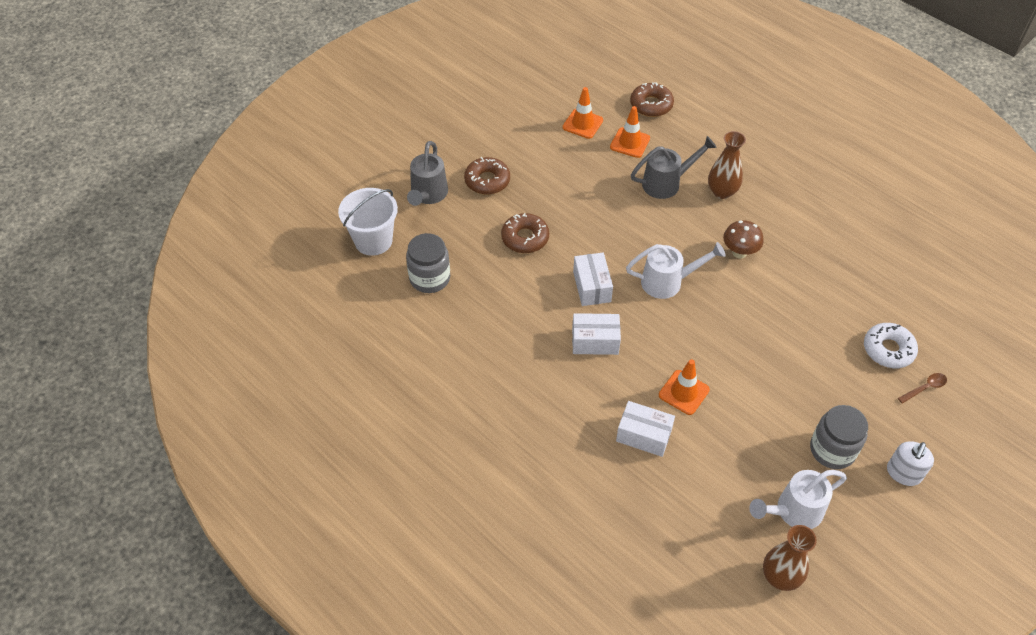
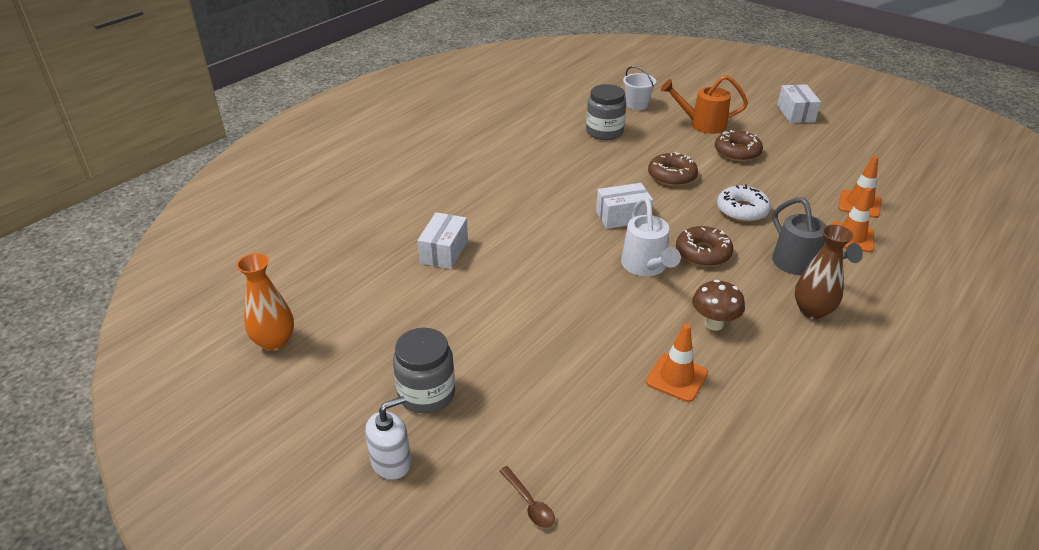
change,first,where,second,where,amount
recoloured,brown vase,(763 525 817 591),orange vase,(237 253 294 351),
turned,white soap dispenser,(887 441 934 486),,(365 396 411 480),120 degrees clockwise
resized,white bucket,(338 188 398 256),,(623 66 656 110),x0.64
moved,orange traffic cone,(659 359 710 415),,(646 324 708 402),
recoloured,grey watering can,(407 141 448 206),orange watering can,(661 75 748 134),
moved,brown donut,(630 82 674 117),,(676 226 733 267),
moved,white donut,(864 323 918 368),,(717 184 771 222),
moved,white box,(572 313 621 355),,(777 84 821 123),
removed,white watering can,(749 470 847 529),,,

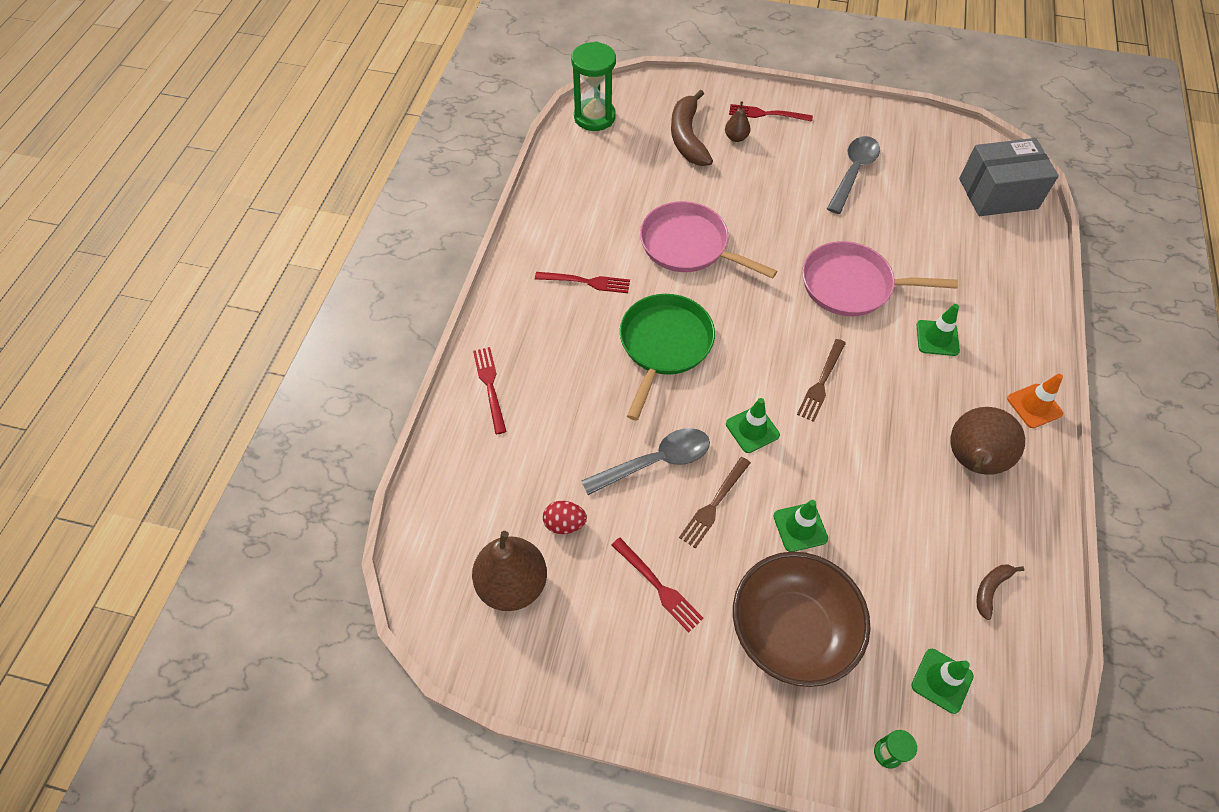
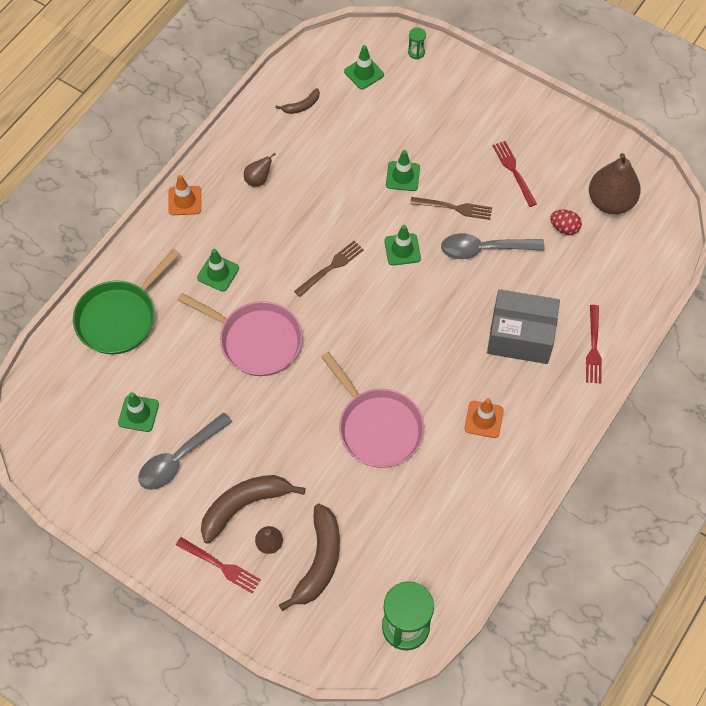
change,first,where,second,where,amount
moved,green pan,(620 294 715 420),,(73 249 180 354),
added,,,green traffic cone,(118 392 159 432),
added,,,brown banana,(201 475 305 544),
resized,brown pear,(950 407 1025 475),,(244 153 276 187),x0.48
turned,brown fork,(679 457 751 549),,(410 197 492 220),45 degrees clockwise
replaced,red fork,(535 272 630 293),orange traffic cone,(464 398 504 438),
moved,grey box,(959 138 1059 216),,(487 289 560 364),
removed,brown bowl,(733 552 871 687),,,

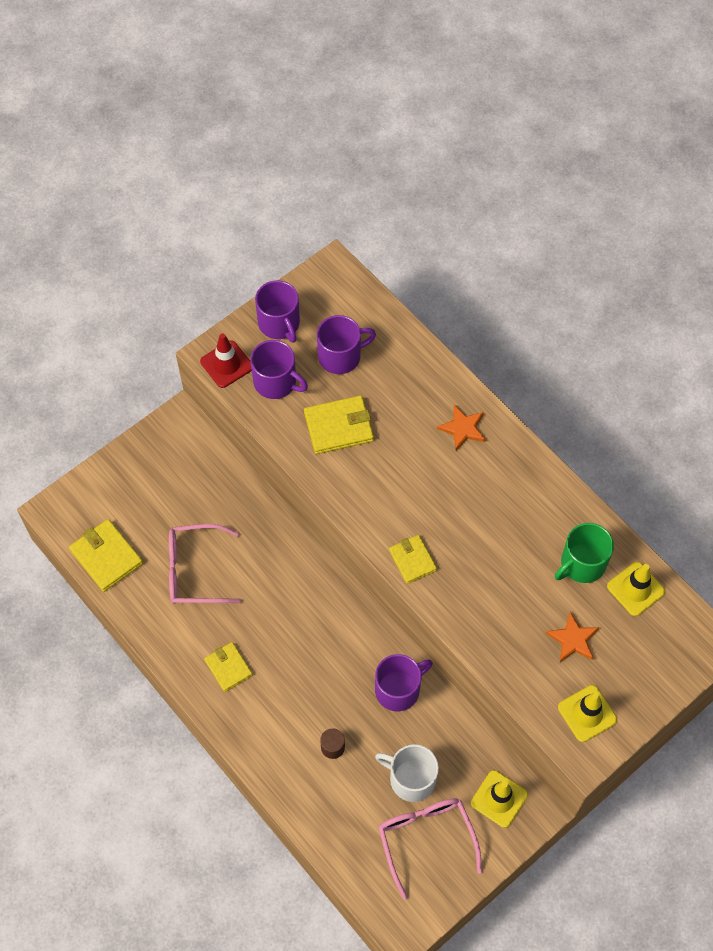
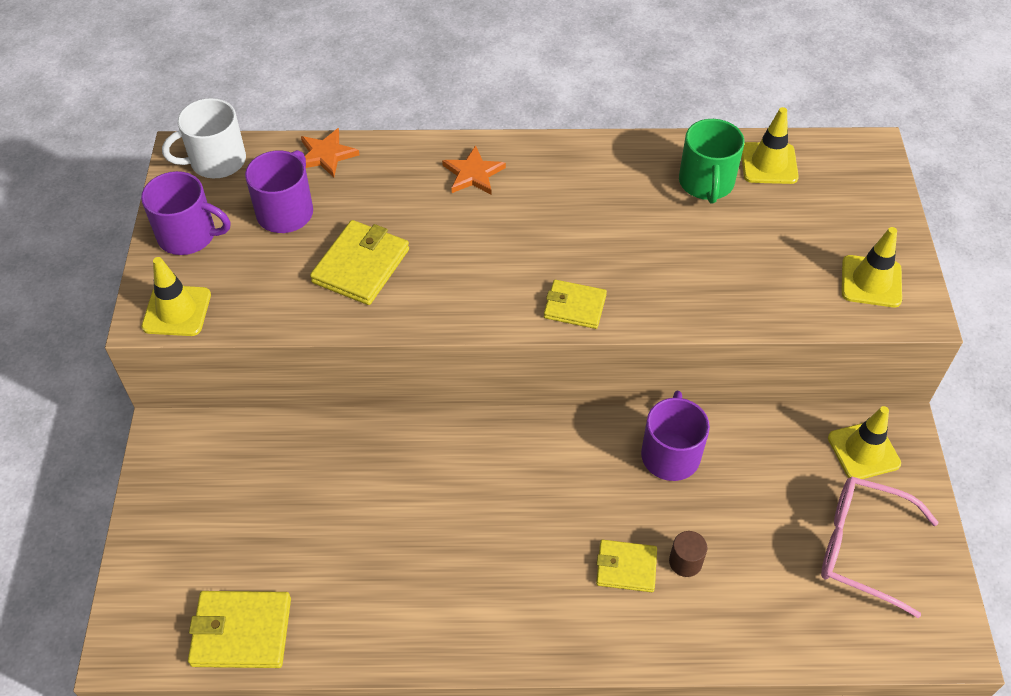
change,first,where,second,where,amount
recoloured,red traffic cone,(200 333 252 388),yellow traffic cone,(142 257 211 336),
moved,white mug,(375 744 439 802),,(162 98 246 178),
moved,orange star,(546 612 599 662),,(301 128 359 177),
moved,yellow wallet,(204 642 253 692),,(596 540 657 592),
removed,pink glasses,(169 524 241 604),,,
removed,purple mug,(250 340 308 399),,,

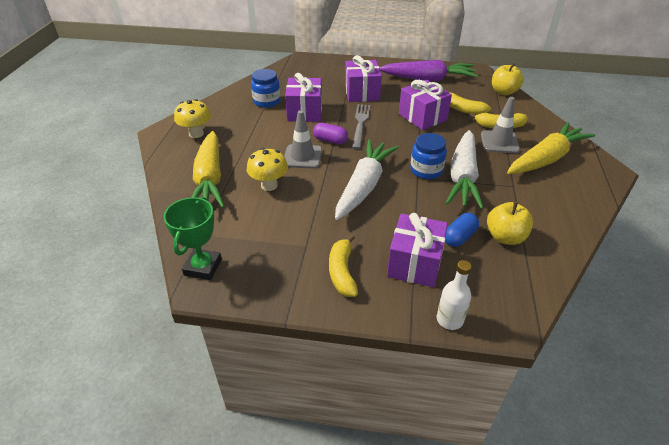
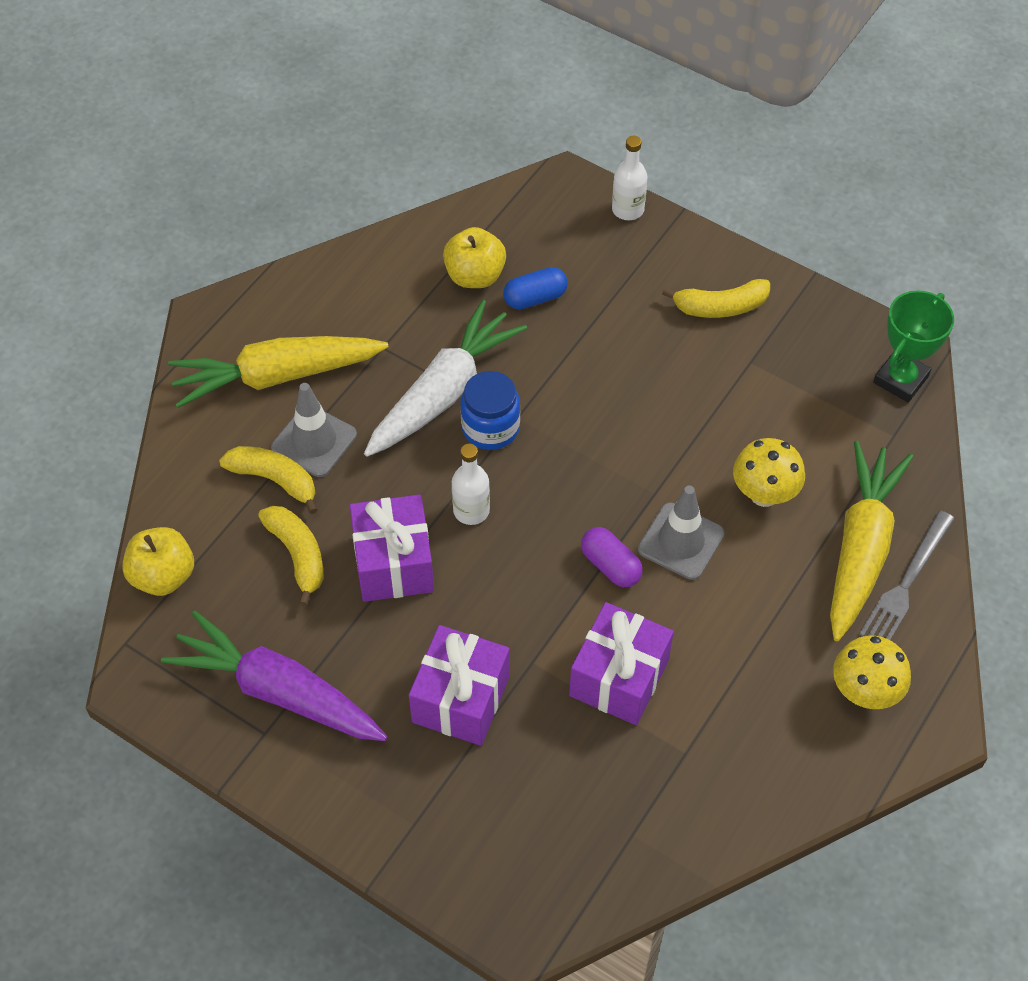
change,first,where,second,where,amount
added,,,white bottle,(452 444 490 525),
turned,yellow banana,(329 234 358 297),,(662 279 770 318),60 degrees clockwise
moved,grey fork,(352 104 370 149),,(859 511 955 640),
removed,blue jar,(251 69 280 108),,,
removed,white carrot,(335 140 399 220),,,
removed,purple gift,(387 213 448 287),,,

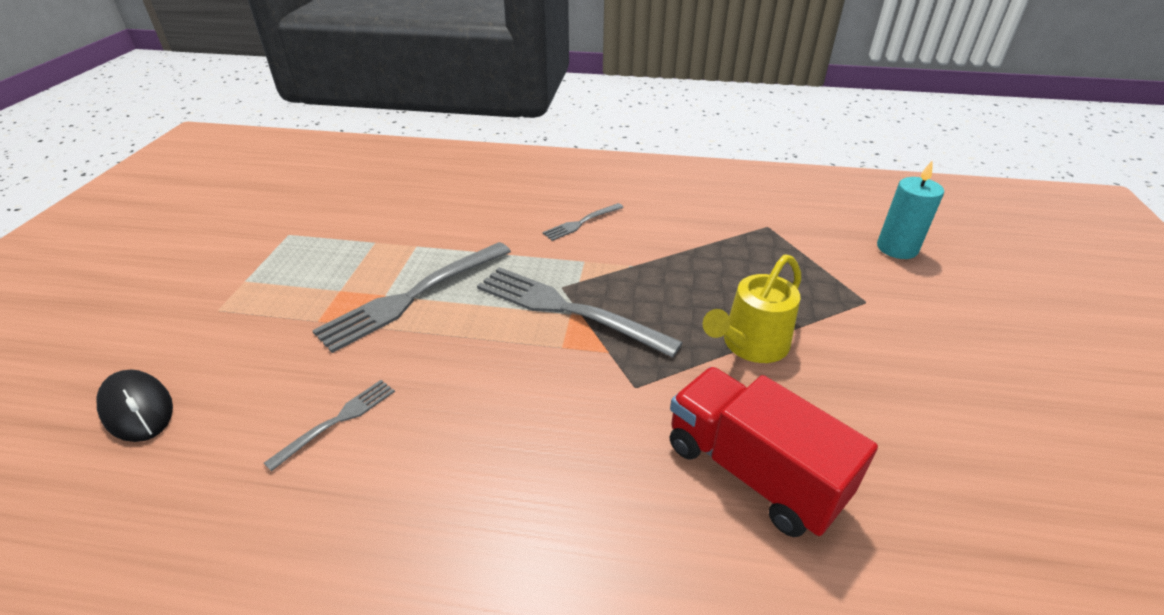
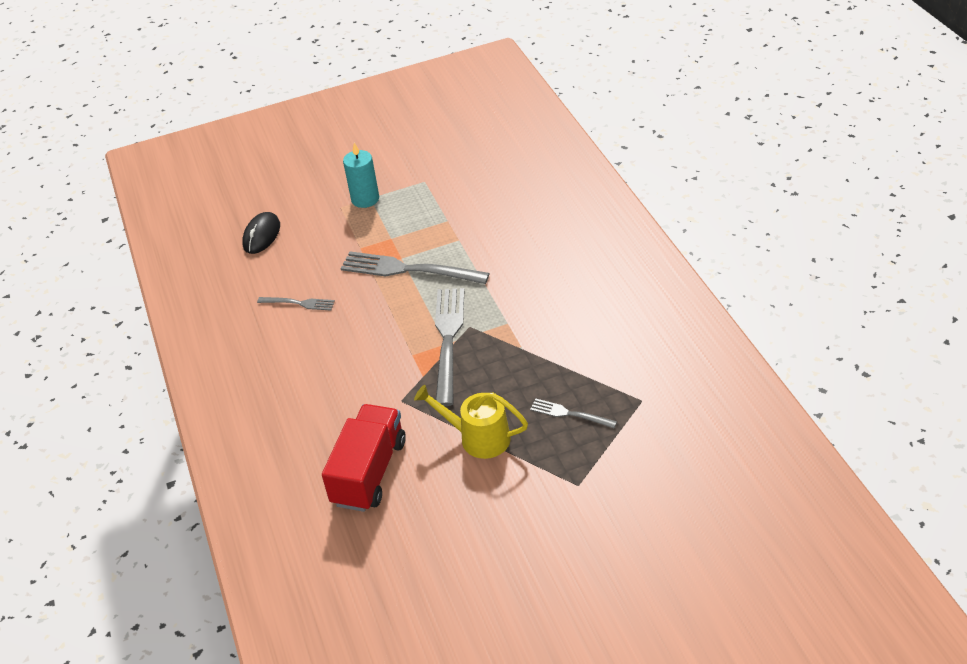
change,first,where,second,where,amount
moved,turquoise candle,(877 161 944 259),,(343 143 379 208),
moved,grey fork,(542 203 624 241),,(530 399 617 428),

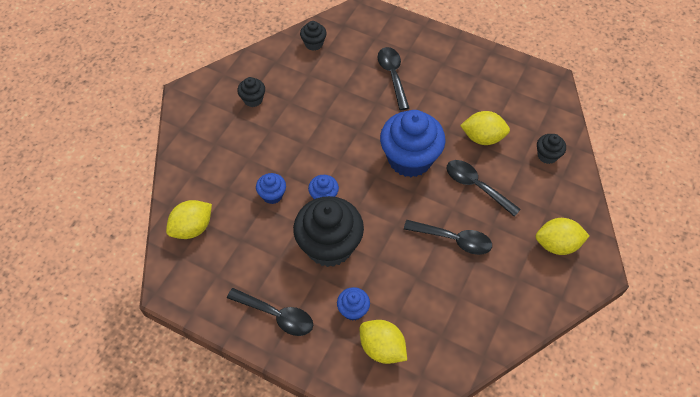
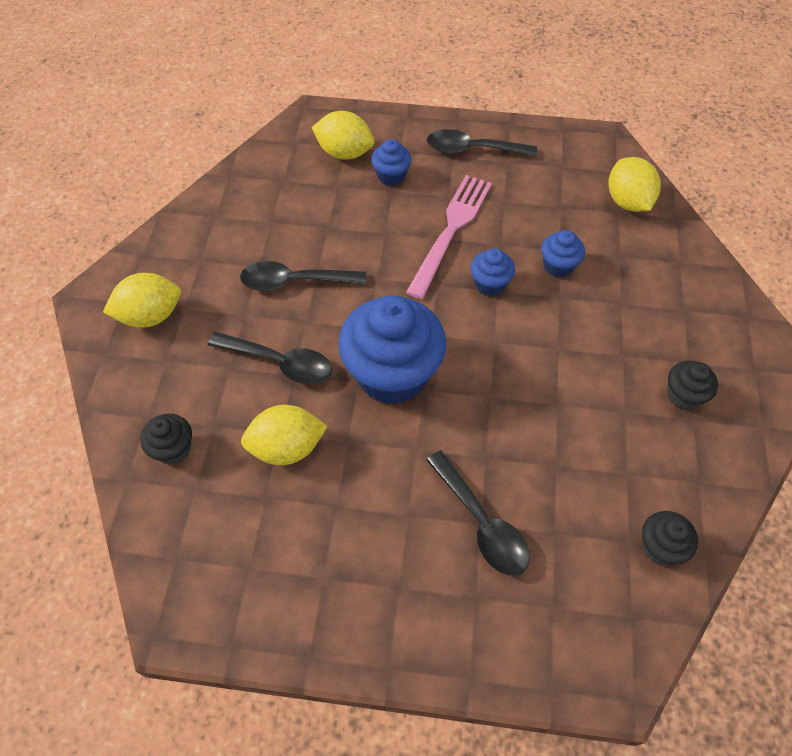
change,first,where,second,where,amount
replaced,black cupcake,(293 196 364 267),pink fork,(406 175 492 299),
turned,yellow lemon,(166 200 212 239),,(609 157 661 212),45 degrees counterclockwise

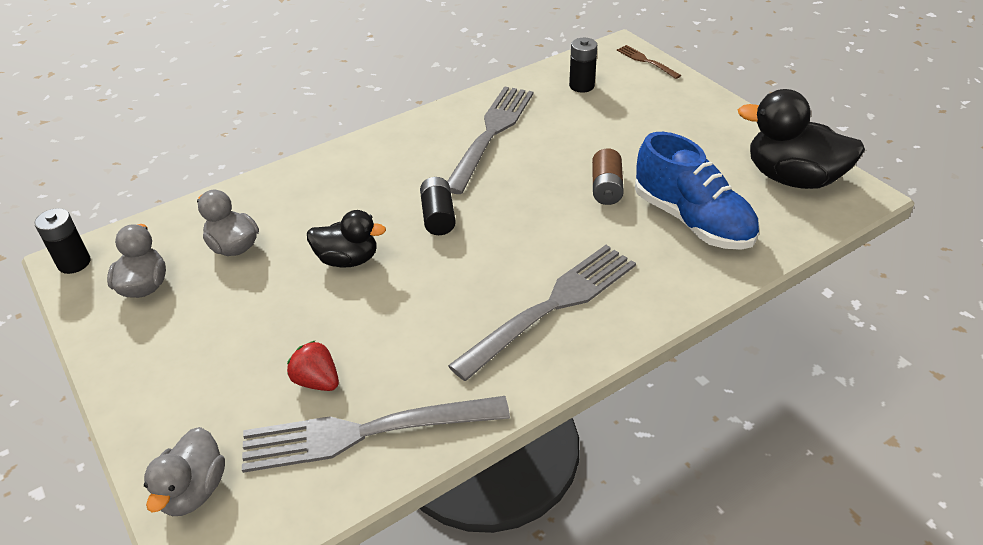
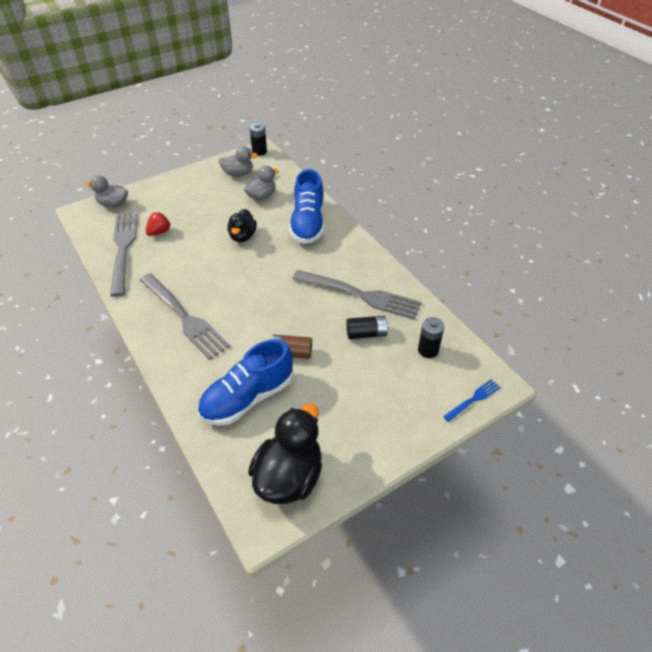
change,first,where,second,where,amount
added,,,blue shoe,(289 169 324 244),
moved,black battery,(420 177 456 235),,(346 316 389 339),
recoloured,brown fork,(617 45 681 79),blue fork,(443 379 500 422),

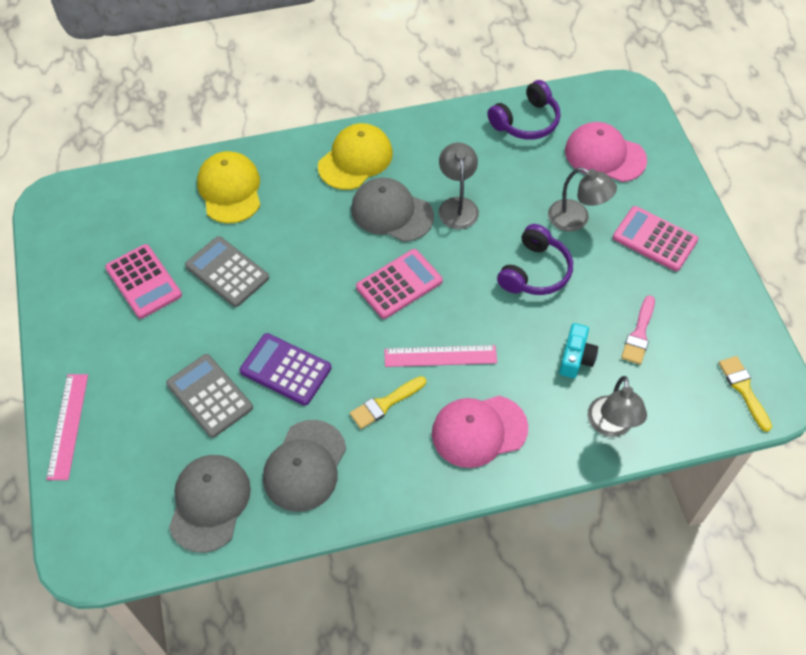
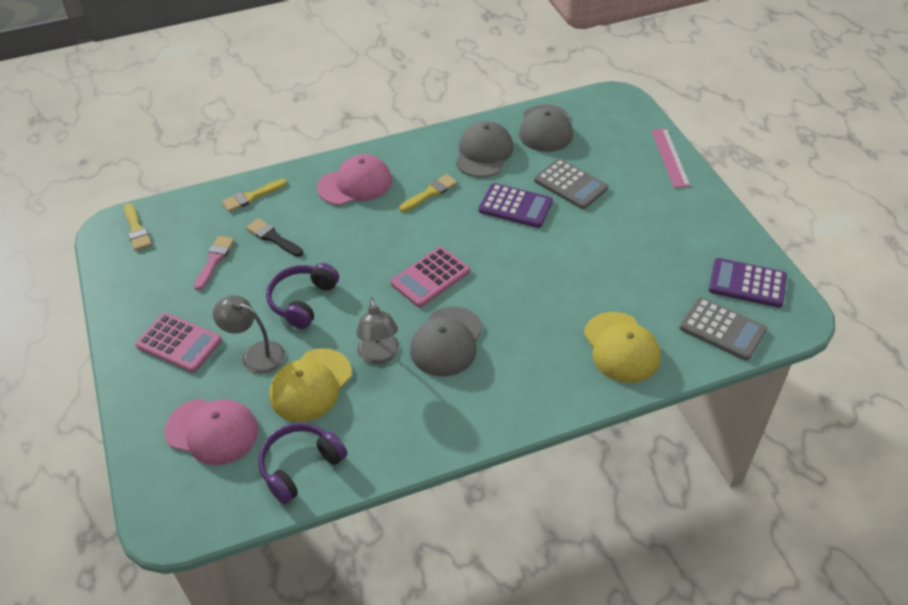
change,first,where,second,where,amount
replaced,grey lamp,(588 376 647 437),yellow brush,(222 179 287 212),
replaced,turquoise camera,(559 323 598 378),black brush,(246 218 303 257),
moved,yellow cap,(318 123 393 190),,(269 348 352 422),
turned,grey cap,(351 178 434 242),,(410 306 483 377),90 degrees clockwise
moved,grey calculator,(185 236 269 307),,(679 297 767 360),
added,,,purple calculator,(709 258 787 308),
removed,pink calculator,(105 244 182 319),,,
removed,pink ruler,(384 345 497 367),,,

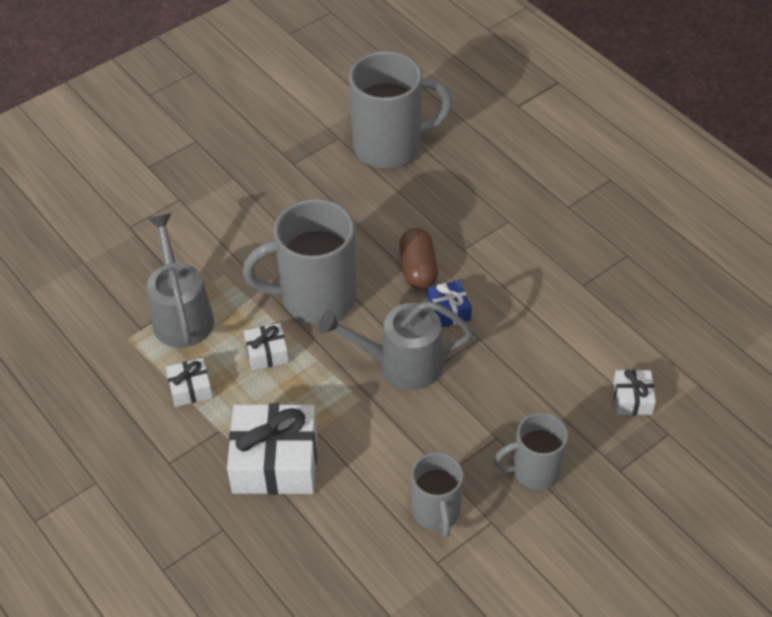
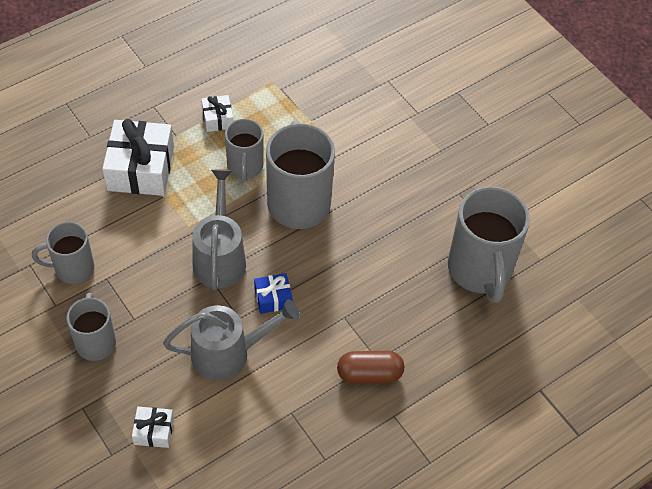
change,first,where,second,where,amount
moved,grey watering can,(147 214 214 348),,(163 299 300 381),
replaced,white gift,(244 323 289 370),grey mug,(225 119 263 182),
moved,brown capsule,(399 228 438 290),,(337 351 404 384),

